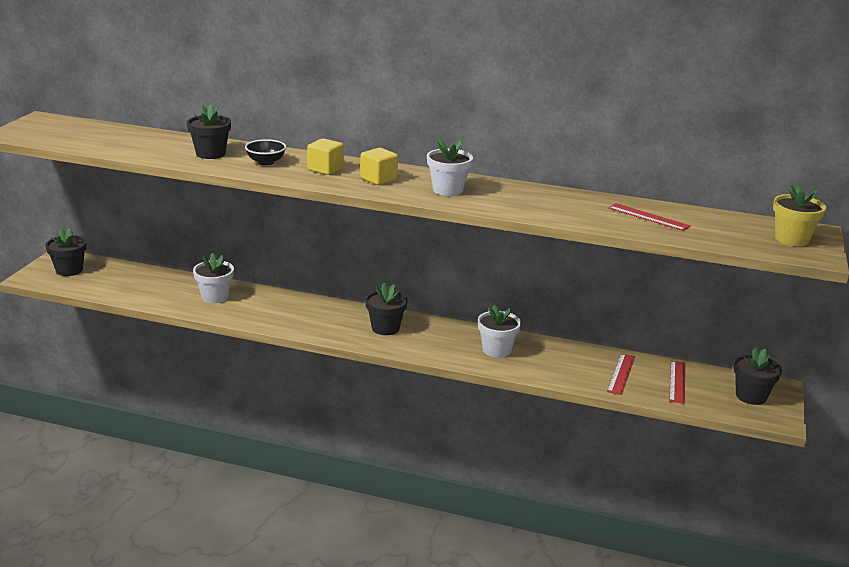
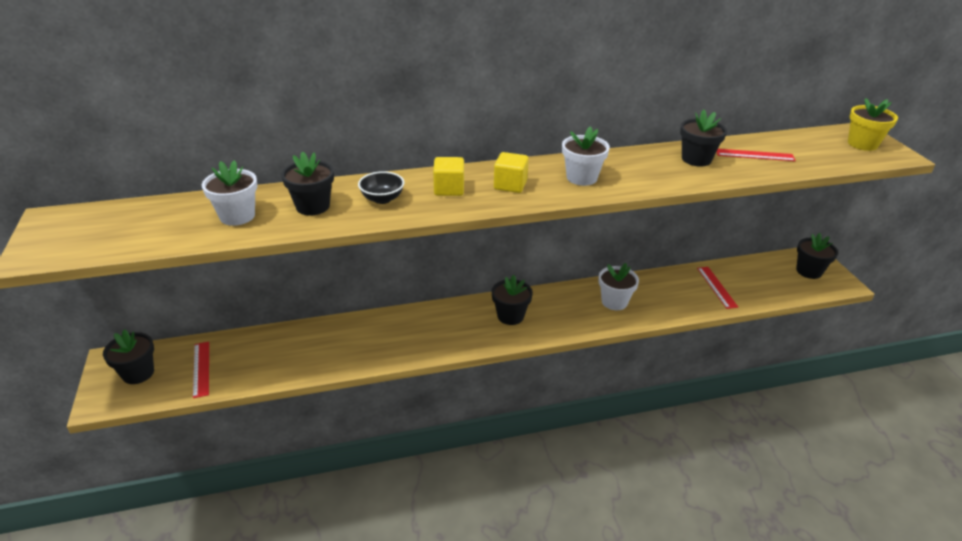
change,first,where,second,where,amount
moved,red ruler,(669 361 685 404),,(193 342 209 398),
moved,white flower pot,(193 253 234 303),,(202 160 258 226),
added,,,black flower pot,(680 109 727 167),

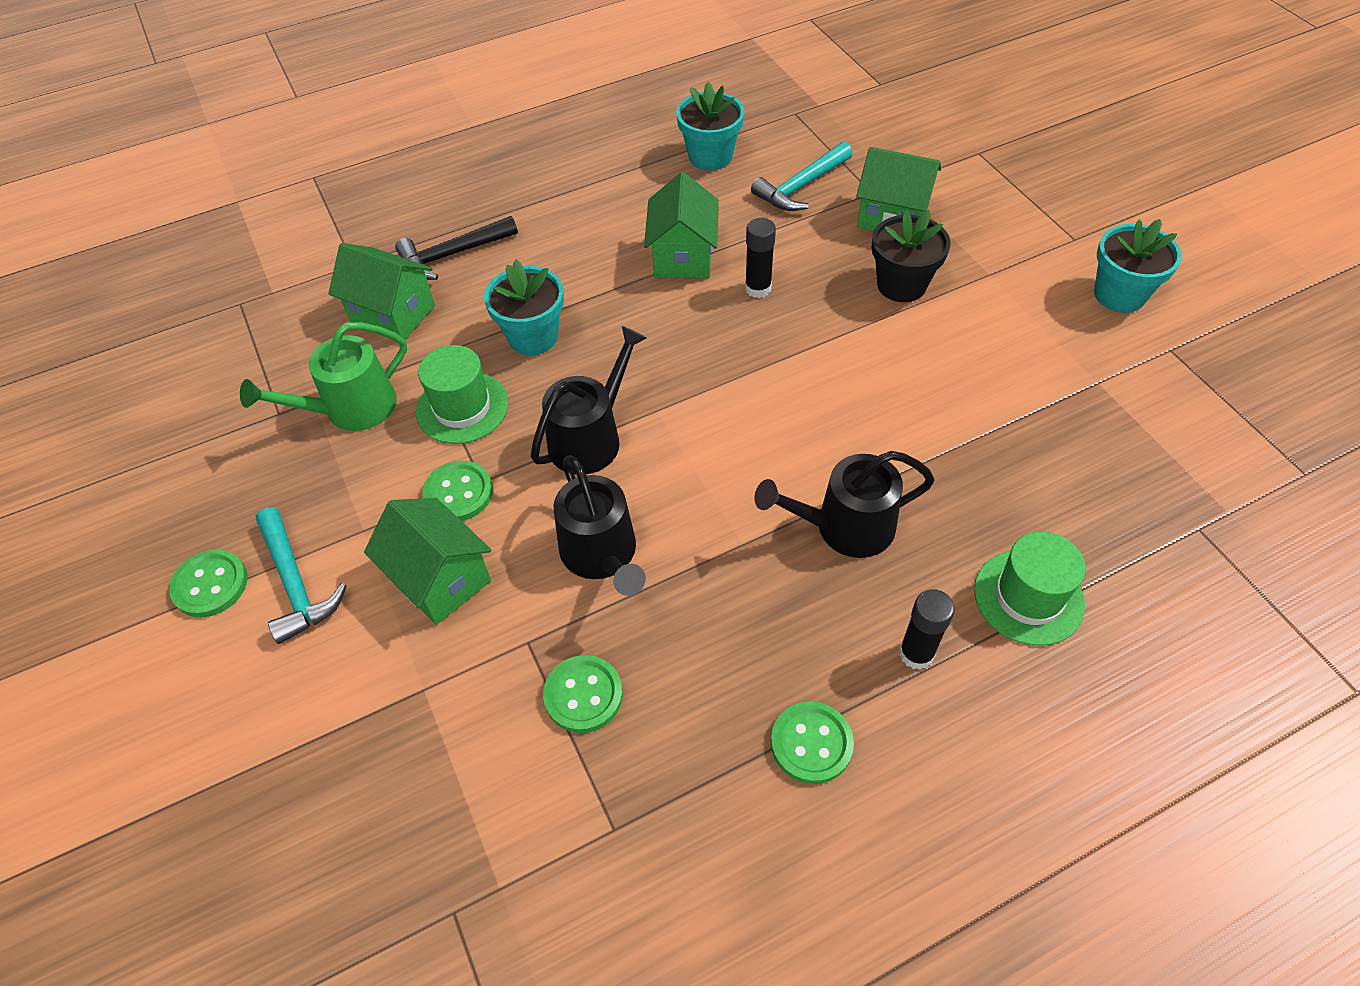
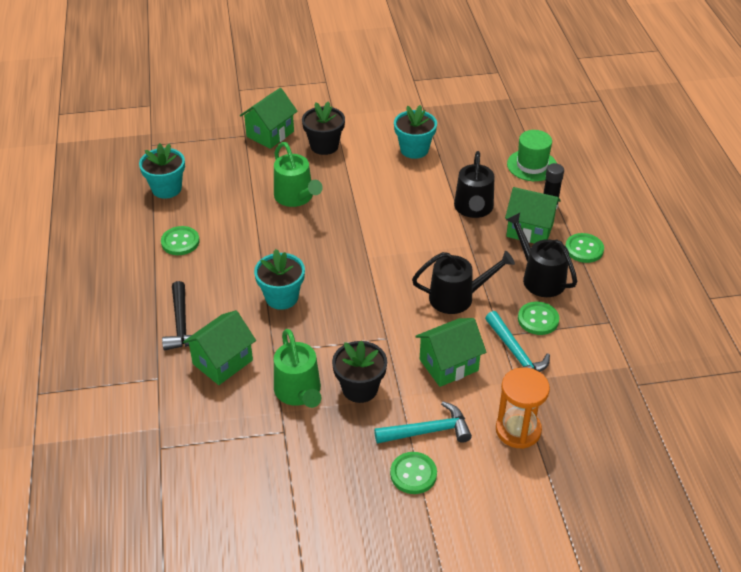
change,first,where,second,where,amount
moved,green button,(422 461 493 521),,(161 226 200 255),
replaced,black glue stick,(745 218 776 298),green watering can,(274 142 323 207),
added,,,black flower pot,(332 341 387 403),
moved,turquoise flower pot,(1094 219 1182 313),,(394 105 437 159),
moved,turquoise hammer,(751 142 852 211),,(485 311 550 372),
added,,,orange hourglass,(496 367 550 449),
moved,green house,(644 172 719 279),,(505 187 561 243),
moved,black watering can,(531 326 646 474),,(506 213 577 297),
removed,green hat,(416 345 508 444),,,

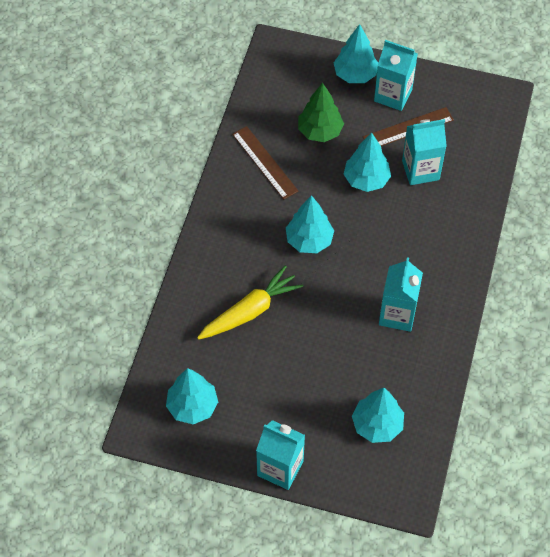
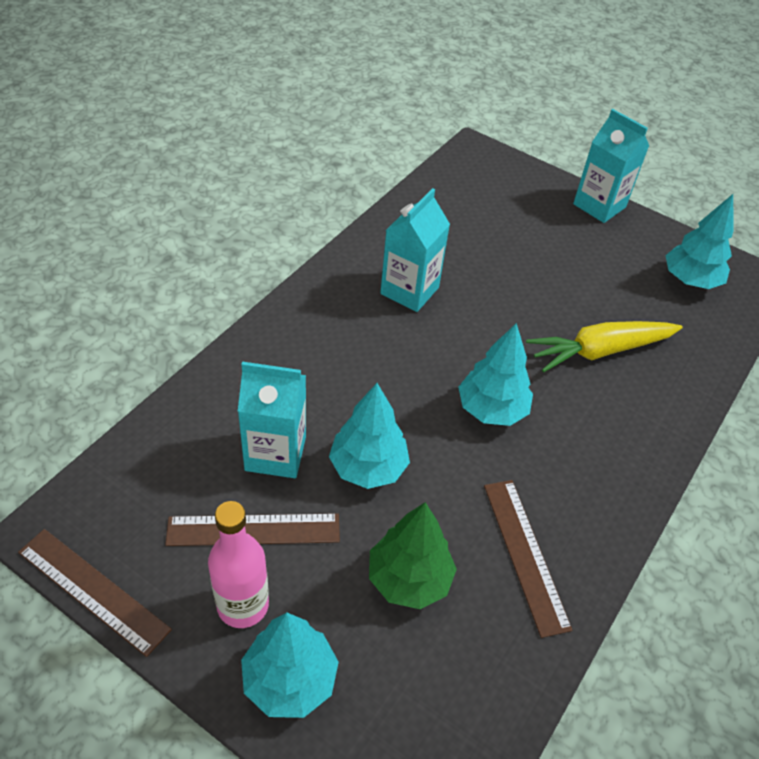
change,first,where,second,where,amount
added,,,brown ruler,(18 529 172 657),
replaced,turquoise carton,(374 40 418 111),pink bottle,(208 501 269 628),
removed,turquoise tree,(352 388 404 443),,,

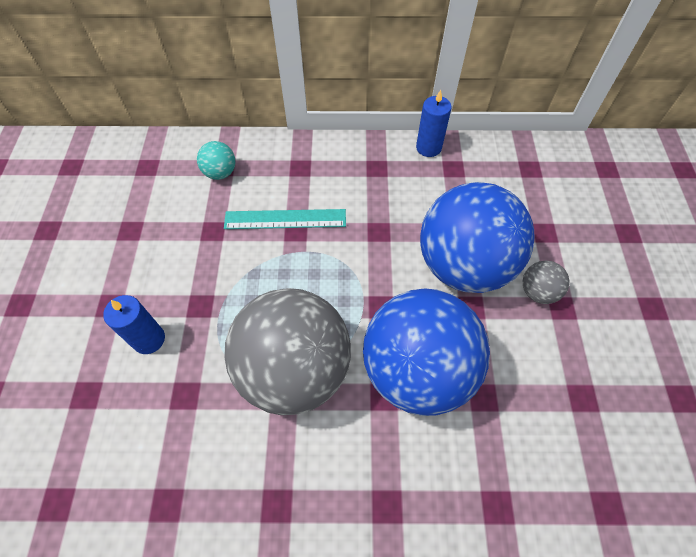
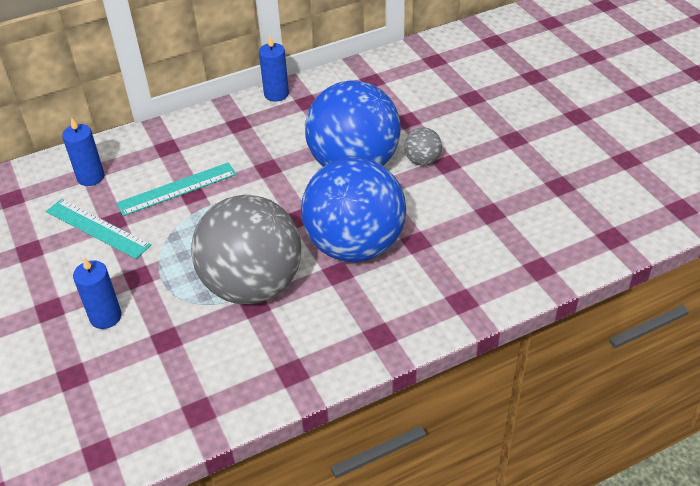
change,first,where,second,where,amount
added,,,turquoise ruler,(46 199 151 259),
replaced,turquoise ball,(197 141 235 180),blue candle,(62 117 105 186),

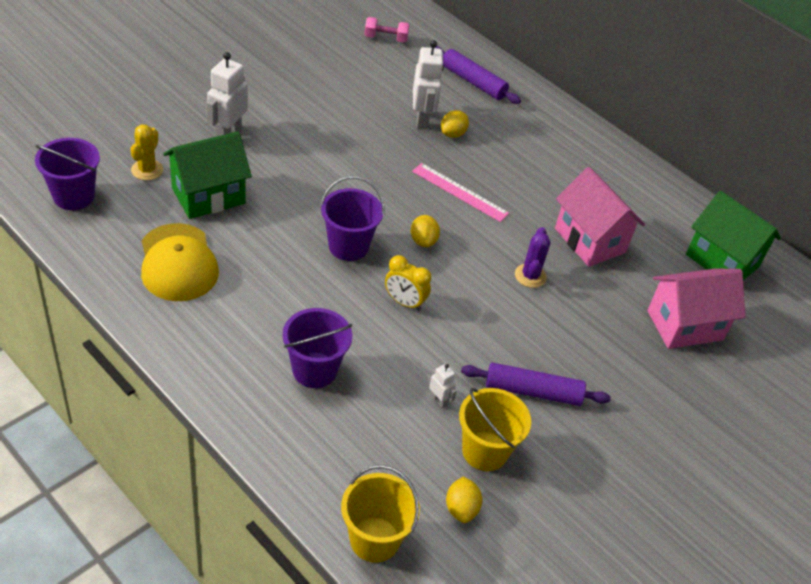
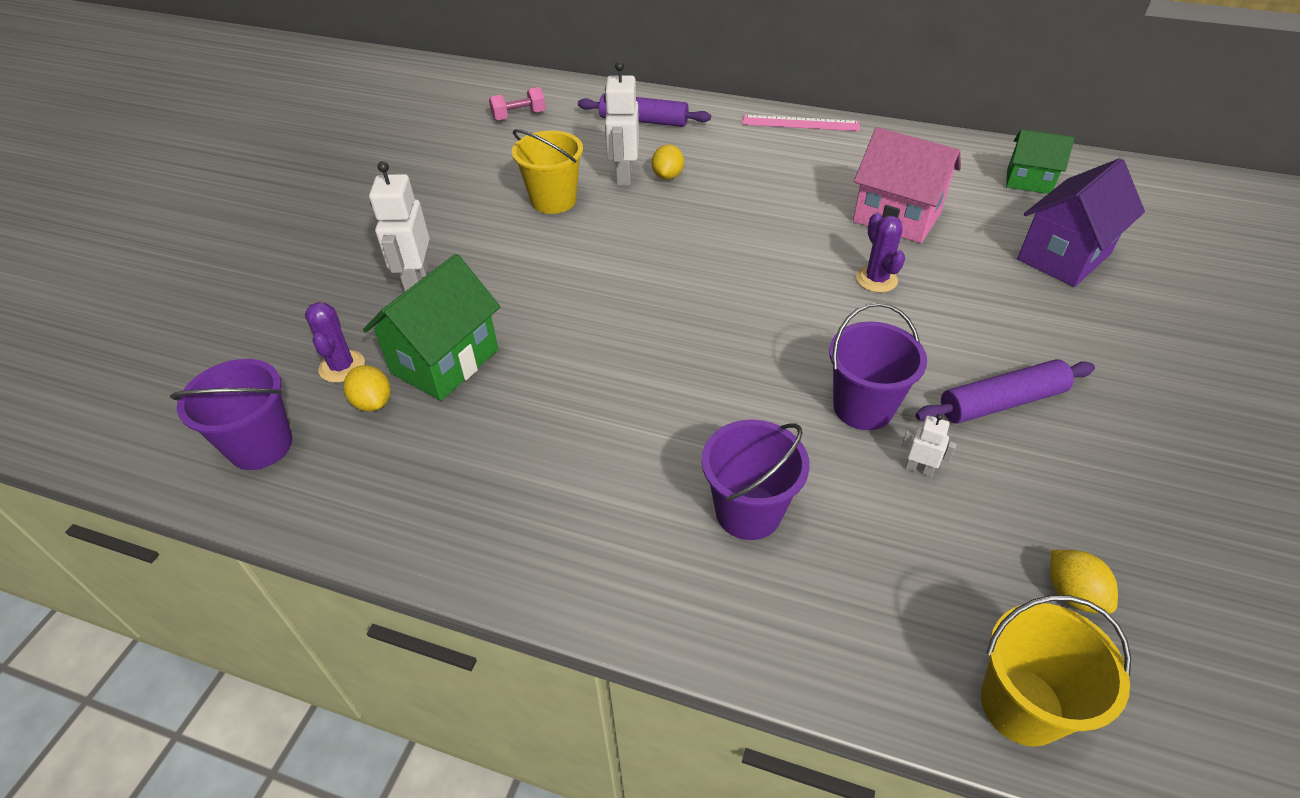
change,first,where,second,where,amount
recoloured,yellow cactus,(131 125 163 180),purple cactus,(305 302 365 383),
moved,yellow lemon,(411 215 440 247),,(344 365 391 412),
moved,yellow bucket,(459 388 531 471),,(512 129 583 214),
turned,white robot,(413 40 444 129),,(604 61 639 186),150 degrees counterclockwise
moved,pink ruler,(412 163 509 222),,(743 115 860 131),
moved,purple bucket,(320 176 385 261),,(829 303 927 430),
resized,green house,(686 191 781 280),,(1006 129 1074 194),x0.63
recoloured,pink house,(647 268 745 349),purple house,(1017 158 1145 287),
removed,yellow cap,(141 223 219 301),,,
removed,yellow clock,(385 255 431 311),,,

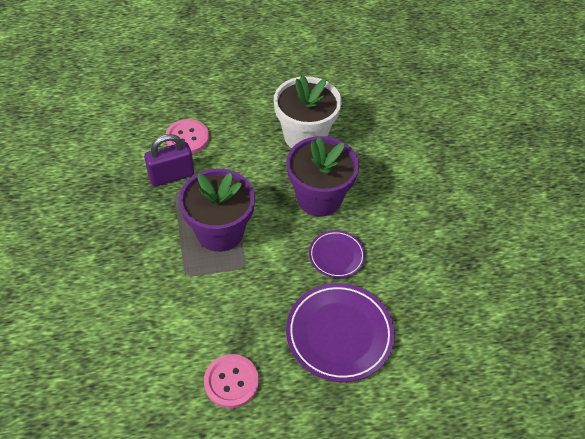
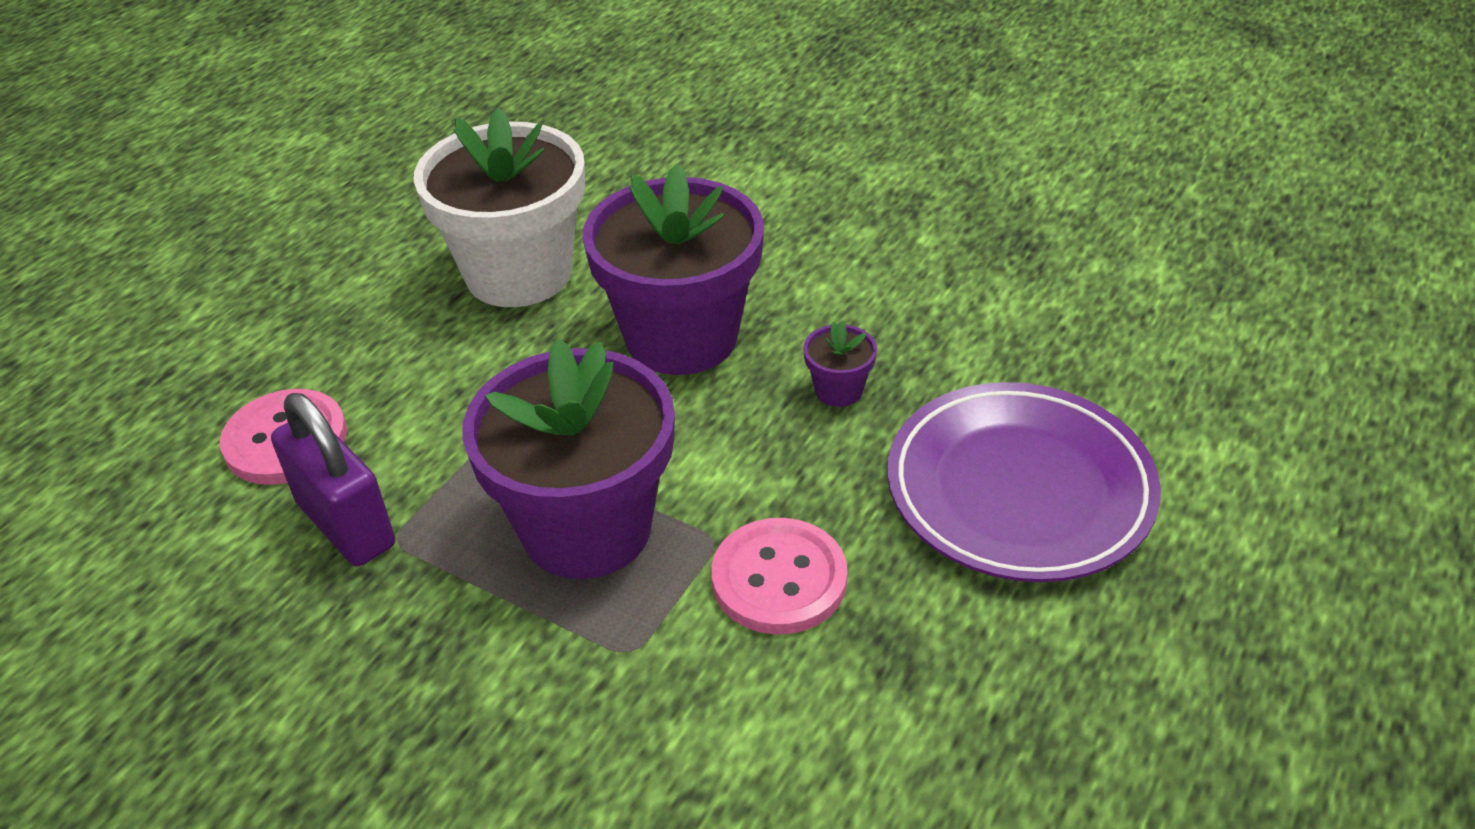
change,first,where,second,where,amount
turned,purple padlock,(144 134 194 187),,(271 393 395 566),60 degrees counterclockwise
moved,pink button,(204 354 259 408),,(711 518 848 634),
replaced,purple plate,(309 230 365 278),purple flower pot,(803 321 877 407),

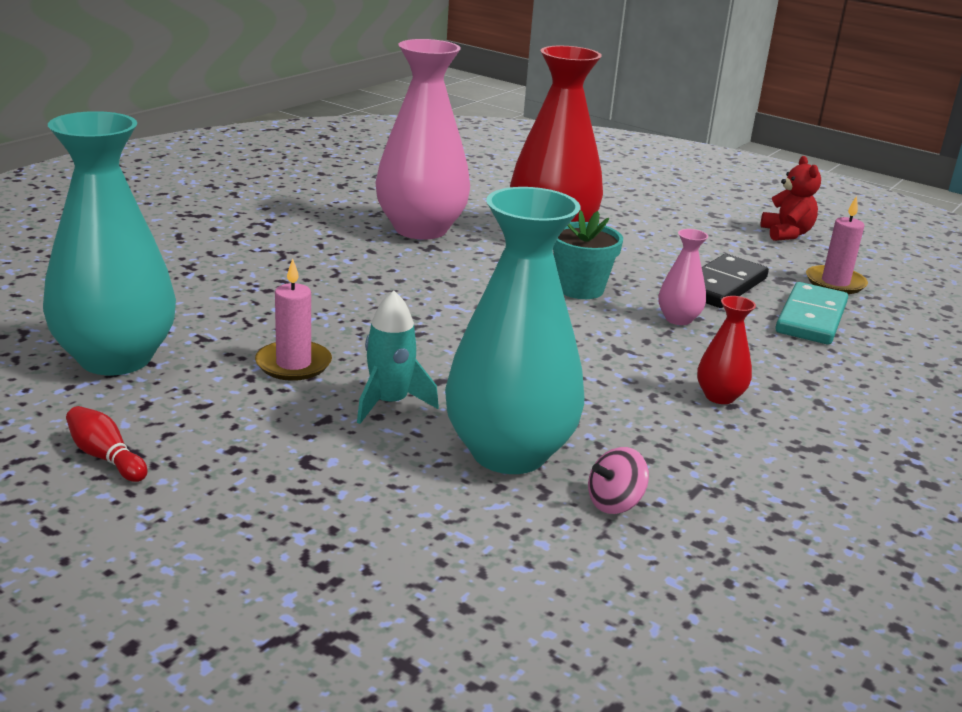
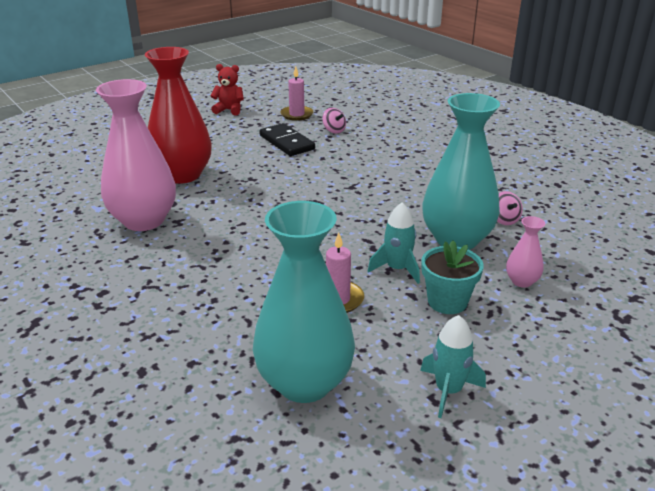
change,first,where,second,where,amount
replaced,turquoise domino,(775 282 848 344),pink spinning top,(322 108 346 134),
replaced,red bowling pin,(66 406 147 482),turquoise rocket,(420 315 486 418),
moved,turquoise flower pot,(553 210 623 299),,(421 240 484 314),
moved,pink vase,(658 229 708 325),,(506 216 545 288),
removed,red vase,(697 296 756 404),,,

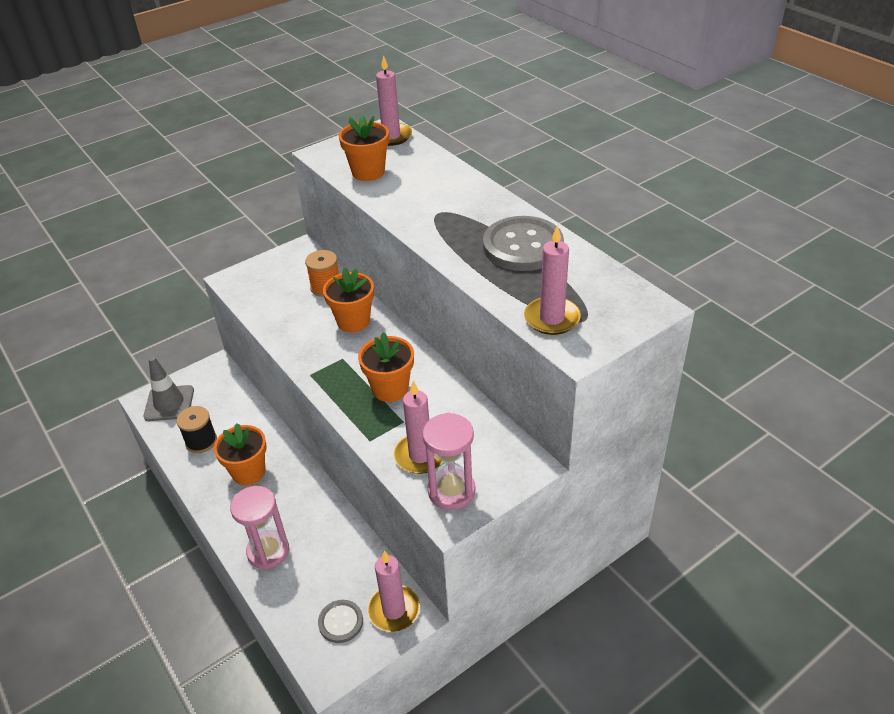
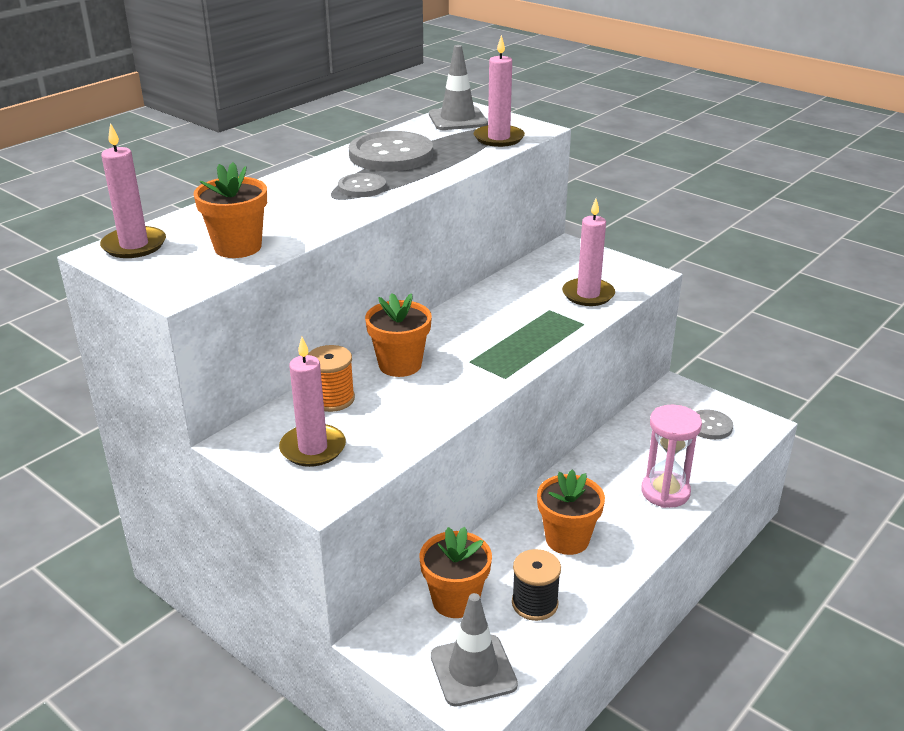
change,first,where,second,where,amount
moved,pink candle,(367 551 420 632),,(279 337 346 467),
added,,,grey button,(338 173 386 197),
moved,orange flower pot,(358 332 414 402),,(419 527 492 618),
added,,,grey traffic cone,(429 45 488 130),
removed,pink hourglass,(422 412 476 510),,,

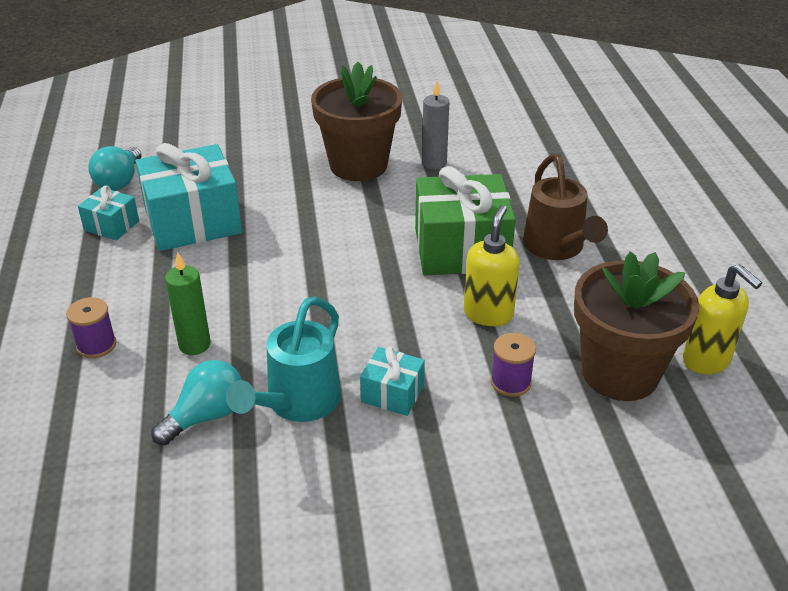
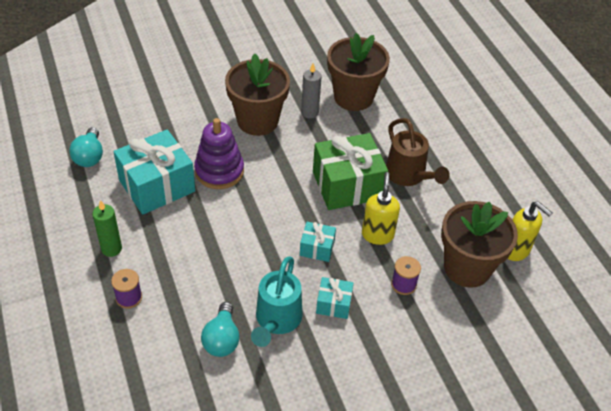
change,first,where,second,where,amount
moved,green candle,(165 252 211 355),,(92 200 122 257),
added,,,purple stacking toy,(194 118 244 189),
turned,turquoise light bulb,(152 360 242 445),,(201 302 240 357),150 degrees clockwise
moved,turquoise gift,(78 186 139 241),,(300 222 336 262),
added,,,brown flower pot,(327 33 390 111),

